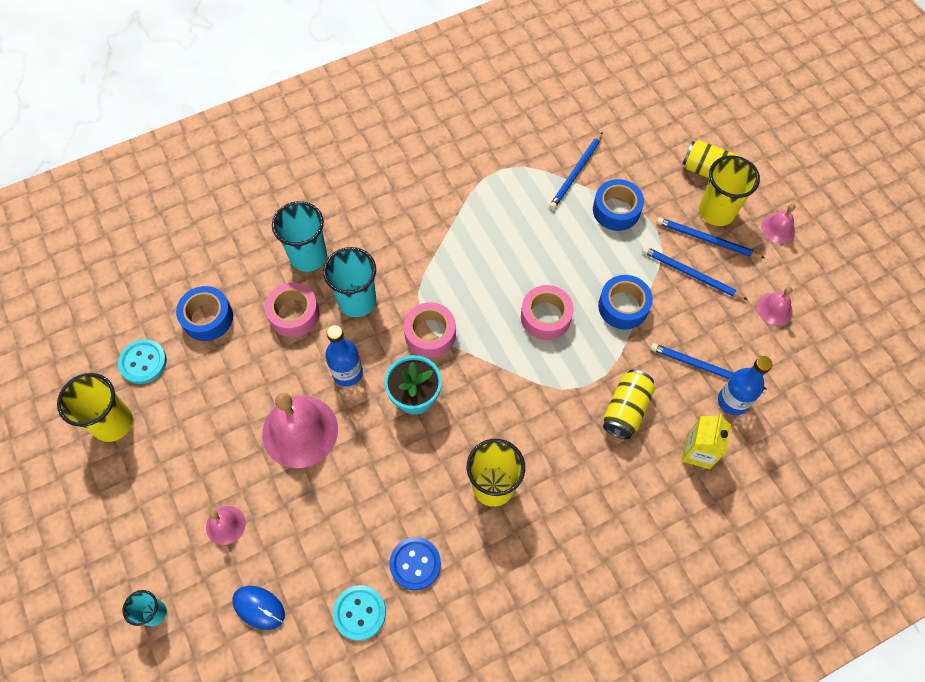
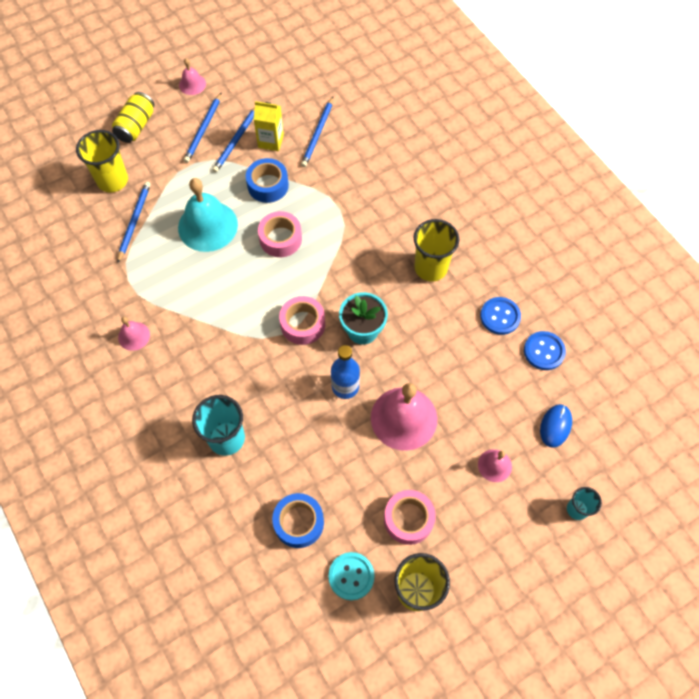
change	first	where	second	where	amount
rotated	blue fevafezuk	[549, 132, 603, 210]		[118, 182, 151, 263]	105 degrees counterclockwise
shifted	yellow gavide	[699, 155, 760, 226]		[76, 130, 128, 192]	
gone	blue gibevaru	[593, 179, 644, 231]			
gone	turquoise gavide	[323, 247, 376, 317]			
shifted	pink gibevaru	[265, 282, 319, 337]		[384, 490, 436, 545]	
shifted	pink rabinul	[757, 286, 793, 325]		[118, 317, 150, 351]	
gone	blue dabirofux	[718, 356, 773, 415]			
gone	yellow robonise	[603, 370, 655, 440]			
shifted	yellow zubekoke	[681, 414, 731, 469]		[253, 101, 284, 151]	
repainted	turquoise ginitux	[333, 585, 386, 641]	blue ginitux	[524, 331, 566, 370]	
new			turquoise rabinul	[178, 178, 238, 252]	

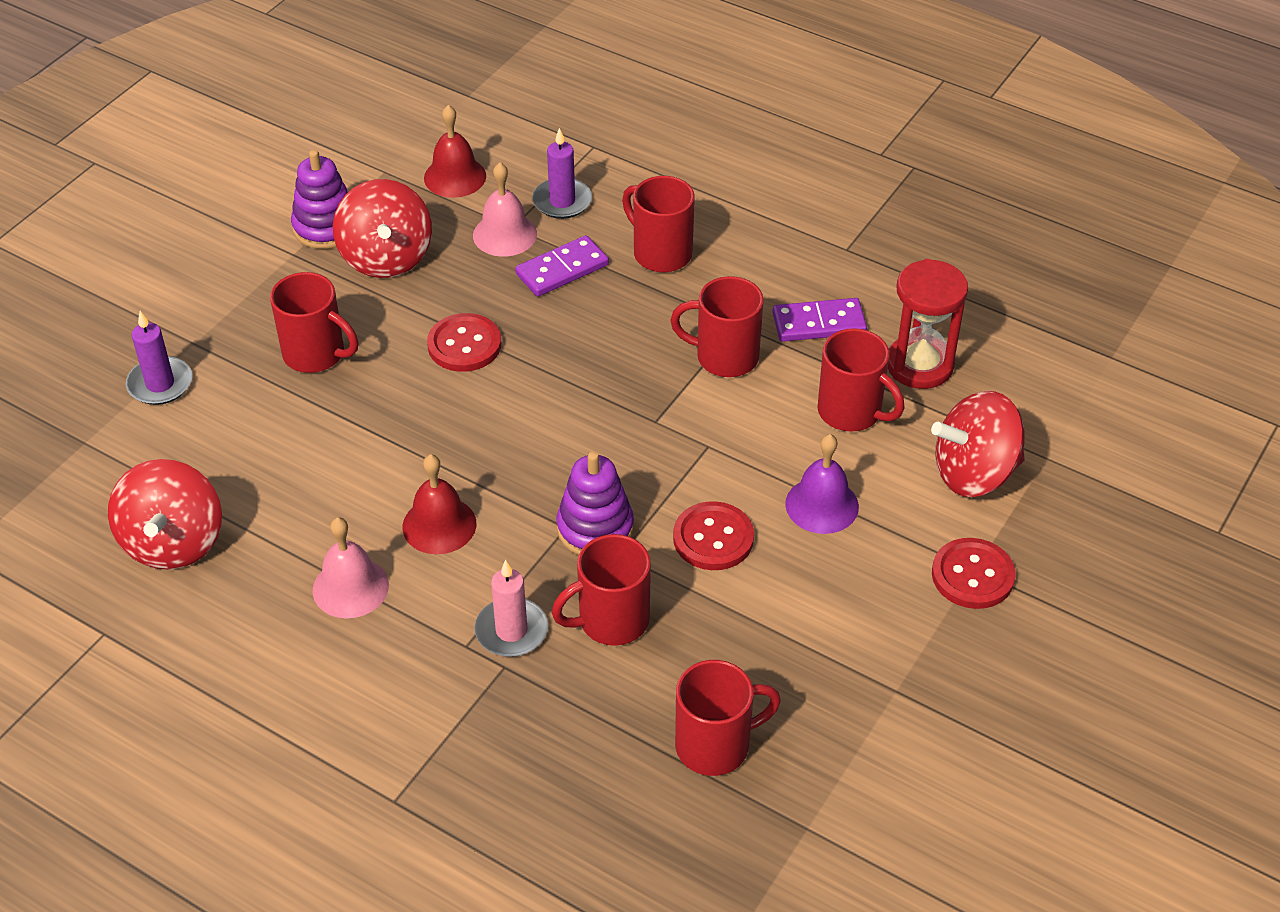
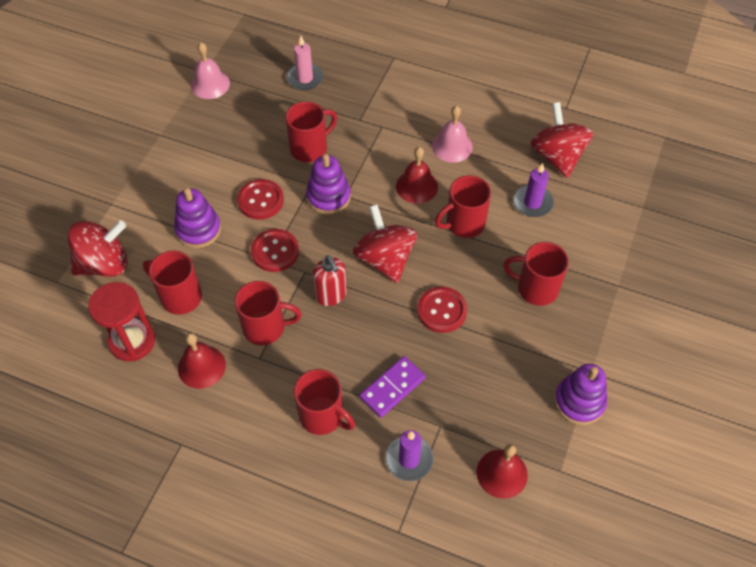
change	first	where	second	where	amount
shifted	pink rabinul	[473, 162, 537, 257]		[191, 42, 230, 99]	
shifted	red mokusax	[333, 179, 432, 278]		[353, 205, 417, 283]	
swapped	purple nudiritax	[772, 298, 867, 342]	red rabinul	[178, 333, 226, 389]	
shifted	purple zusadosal	[126, 311, 192, 405]		[513, 163, 554, 217]	
swapped	purple rabinul	[785, 434, 859, 534]	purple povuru	[174, 188, 221, 248]	
shifted	red ginitux	[932, 538, 1016, 609]		[251, 229, 299, 272]	
shifted	pink zusadosal	[474, 560, 548, 657]		[286, 36, 323, 90]	
shifted	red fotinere	[675, 660, 781, 776]		[435, 175, 491, 238]	
new			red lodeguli	[313, 255, 347, 306]	

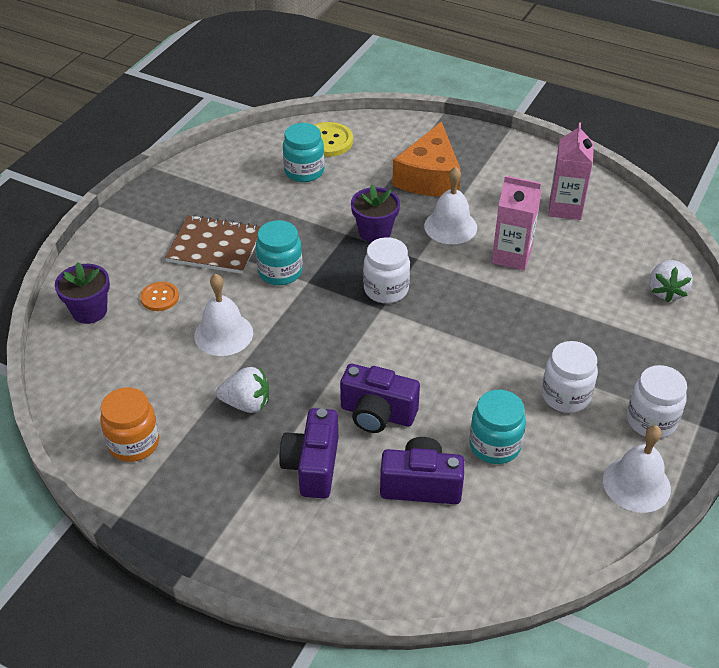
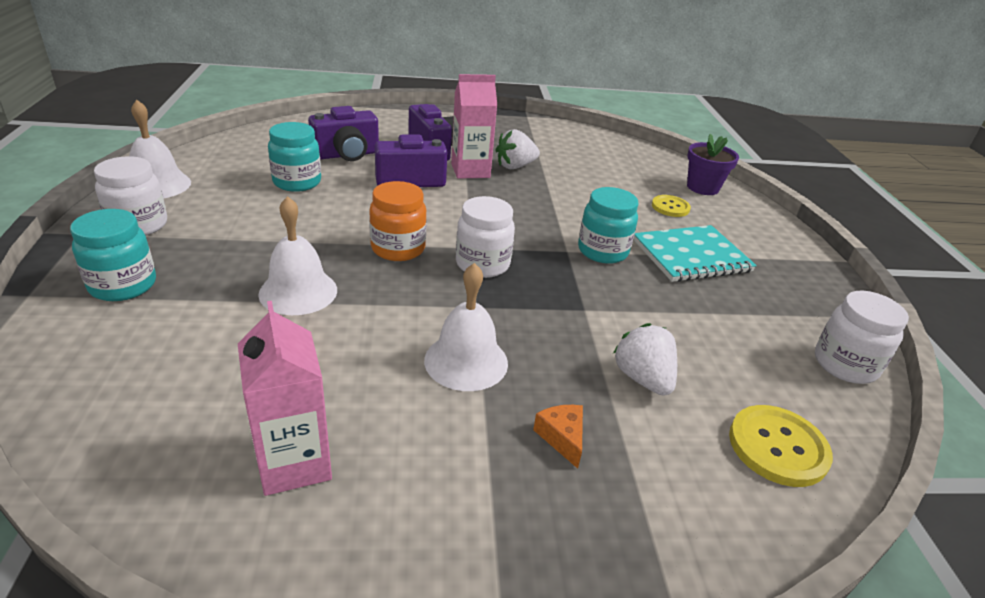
change	first	where	second	where	amount
scaled	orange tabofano	[392, 122, 461, 197]		[533, 405, 583, 469]	x0.40
shifted	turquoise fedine	[283, 123, 325, 182]		[70, 209, 156, 301]	
shifted	pink zubekoke	[492, 175, 542, 270]		[451, 74, 497, 179]	
gone	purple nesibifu	[351, 185, 400, 242]			
repainted	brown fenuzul	[165, 215, 261, 274]	turquoise fenuzul	[633, 225, 757, 282]	
shifted	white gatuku	[649, 260, 693, 302]		[613, 323, 677, 396]	
shifted	white rabinul	[194, 274, 253, 356]		[259, 196, 337, 315]	
repainted	orange ginitux	[140, 282, 179, 311]	yellow ginitux	[652, 195, 691, 217]	
shifted	white fedine	[542, 341, 598, 413]		[815, 290, 909, 384]	
shifted	orange fedine	[100, 387, 159, 462]		[369, 181, 427, 261]	

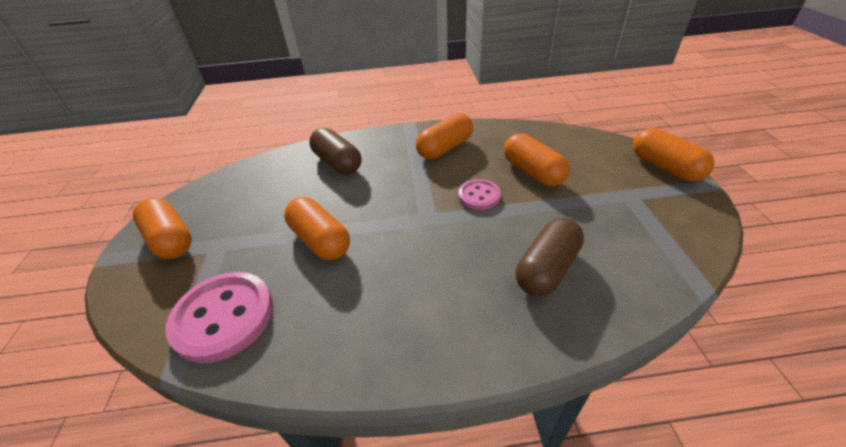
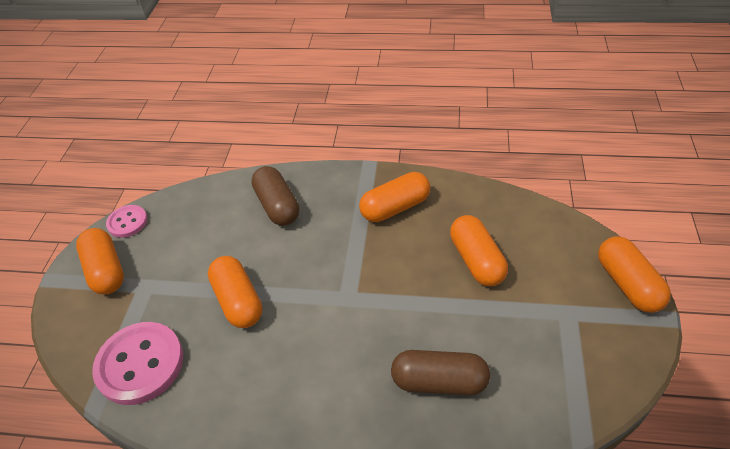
change	first	where	second	where	amount
shifted	pink ginitux	[459, 179, 501, 210]		[106, 205, 148, 238]	
rotated	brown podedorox	[516, 218, 584, 296]		[391, 350, 490, 396]	45 degrees clockwise

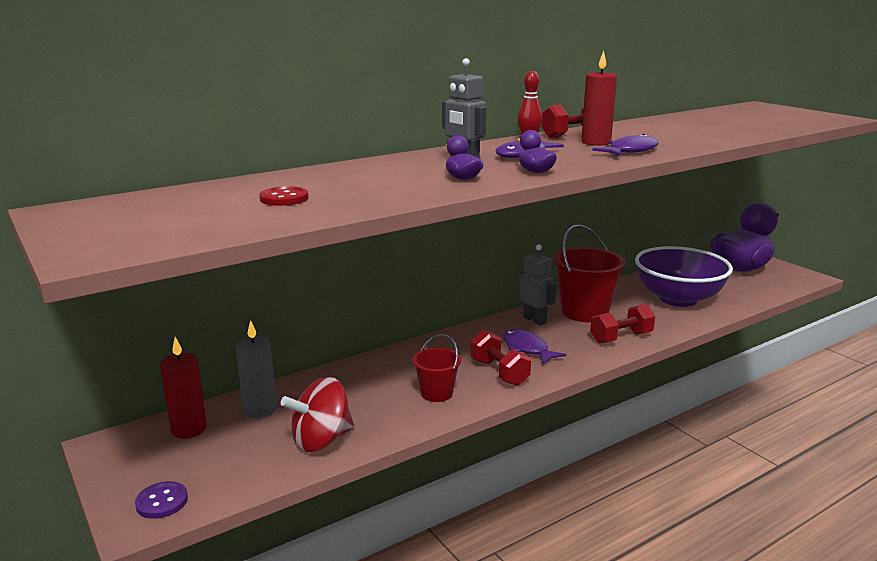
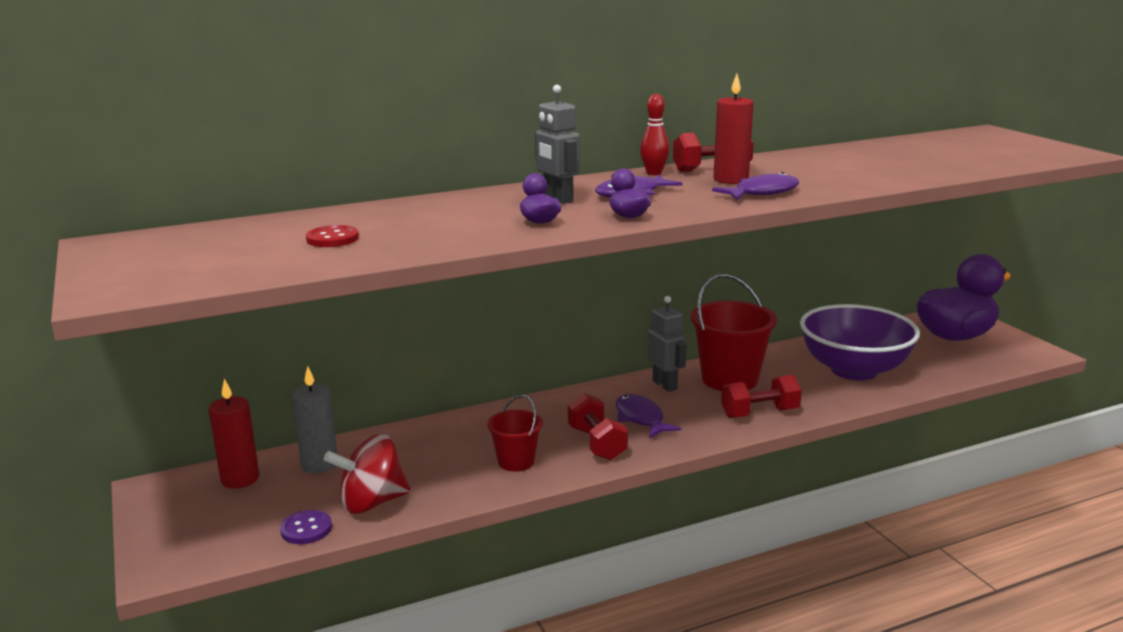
change	first	where	second	where	amount
shifted	purple ginitux	[135, 481, 188, 519]		[280, 510, 332, 544]	

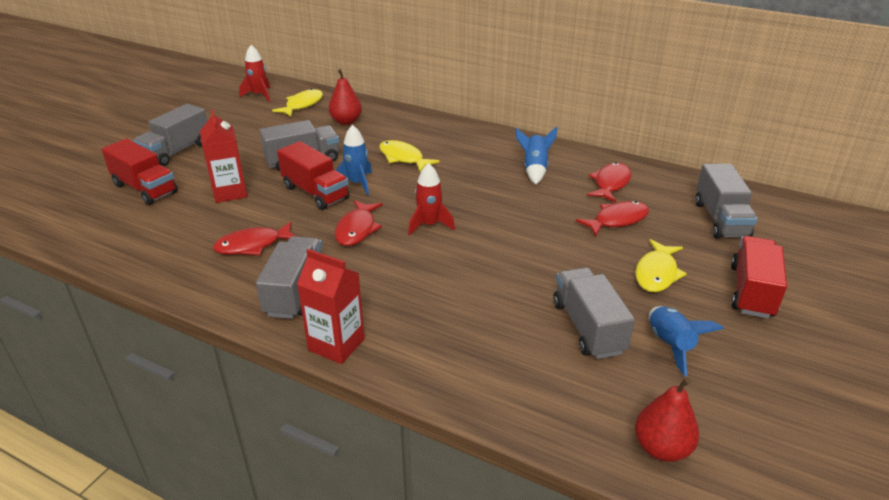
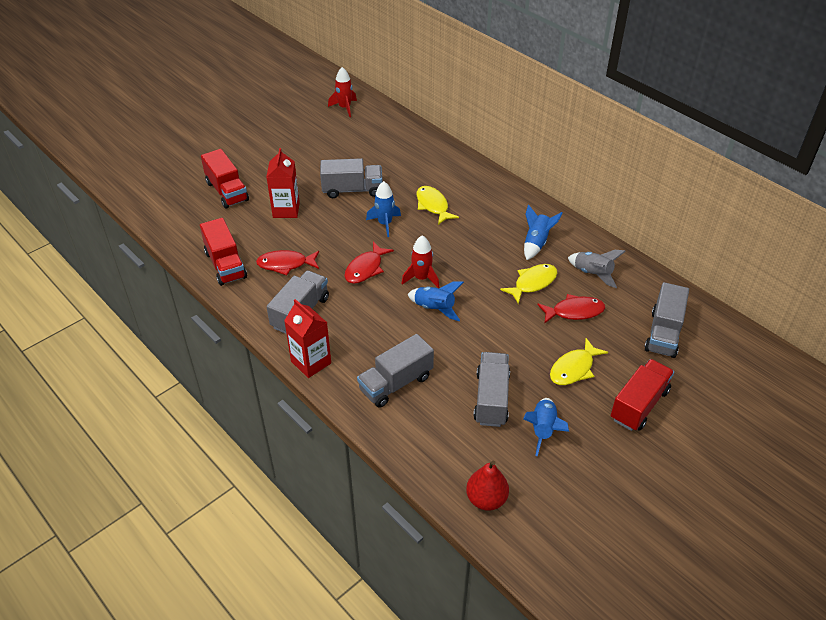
change	first	where	second	where	amount
gone	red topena	[329, 69, 362, 125]			
shifted	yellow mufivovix	[272, 89, 323, 117]		[500, 264, 557, 304]	
shifted	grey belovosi	[134, 104, 207, 166]		[357, 334, 434, 408]	
shifted	red belovosi	[277, 141, 350, 210]		[200, 218, 247, 286]	
swapped	red mufivovix	[587, 162, 631, 203]	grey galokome	[568, 250, 626, 288]	
new			blue galokome	[408, 281, 464, 321]	

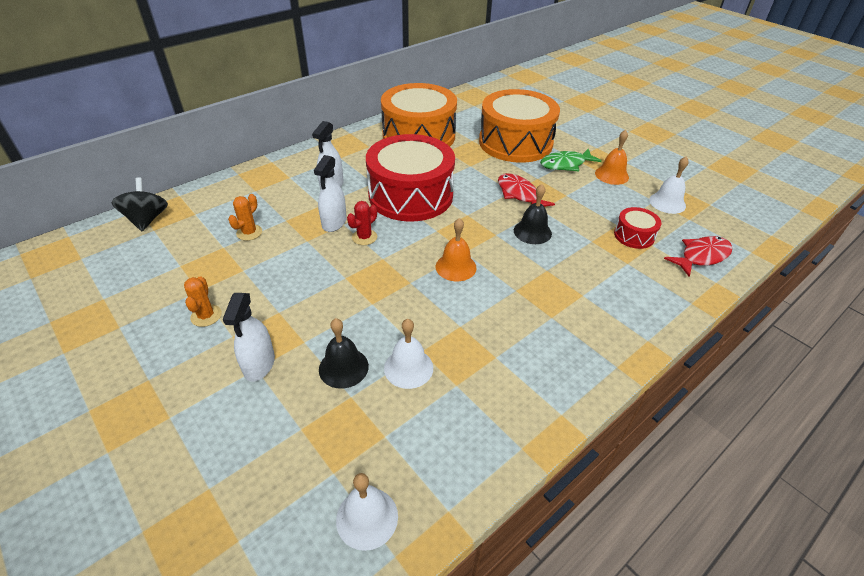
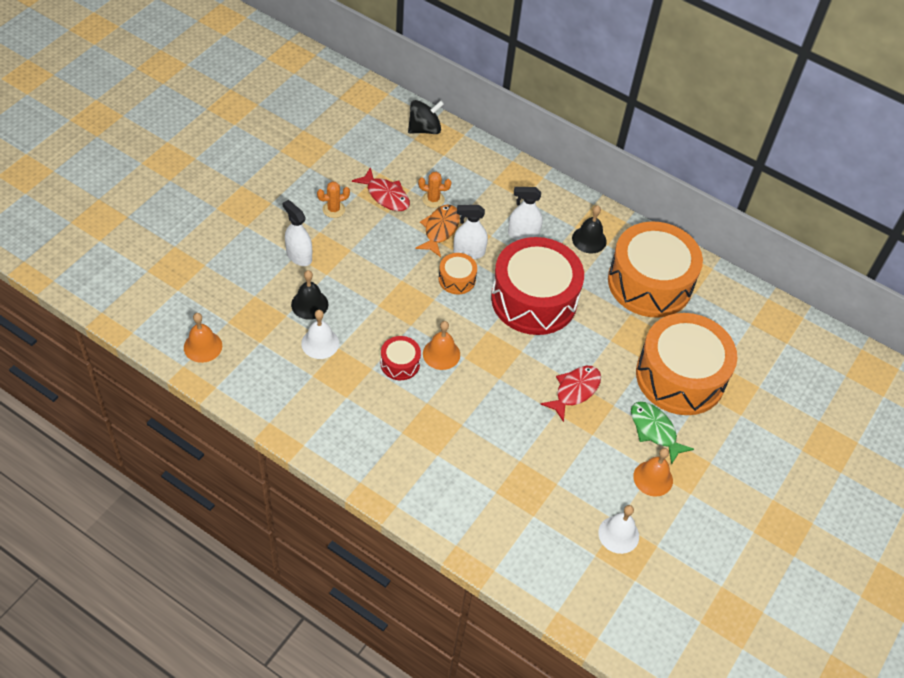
change	first	where	second	where	amount
shifted	black rabinul	[514, 184, 552, 244]		[572, 205, 607, 253]	
swapped	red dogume	[347, 201, 377, 245]	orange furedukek	[439, 253, 477, 294]	
shifted	red furedukek	[614, 207, 661, 249]		[381, 336, 421, 380]	
shifted	red mufivovix	[664, 236, 733, 277]		[352, 167, 410, 211]	
rotated	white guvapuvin	[223, 293, 275, 382]		[283, 200, 312, 266]	60 degrees clockwise
repainted	white rabinul	[336, 473, 398, 551]	orange rabinul	[184, 313, 222, 363]	
new			orange mufivovix	[415, 204, 460, 257]	

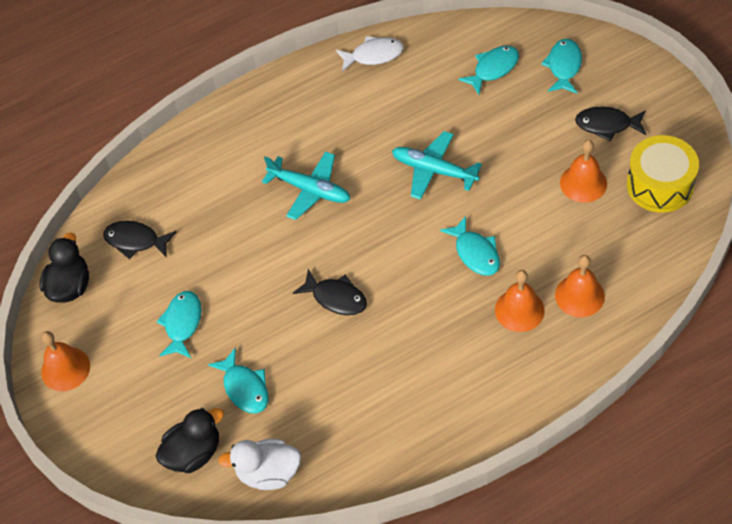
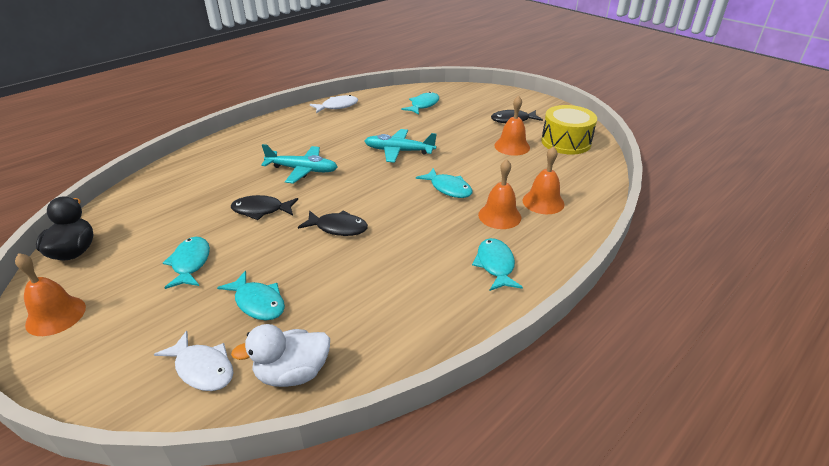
change	first	where	second	where	amount
shifted	turquoise mufivovix	[541, 39, 582, 93]		[472, 238, 523, 291]	
shifted	black mufivovix	[103, 221, 176, 259]		[231, 195, 298, 220]	
swapped	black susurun	[156, 408, 224, 473]	white mufivovix	[154, 331, 234, 391]	

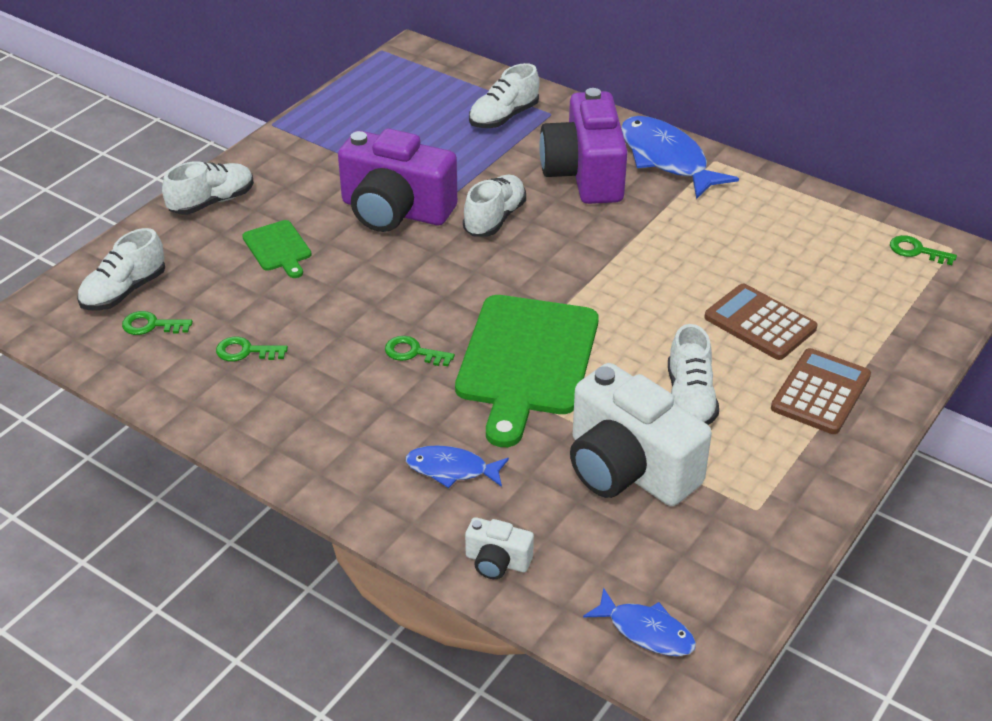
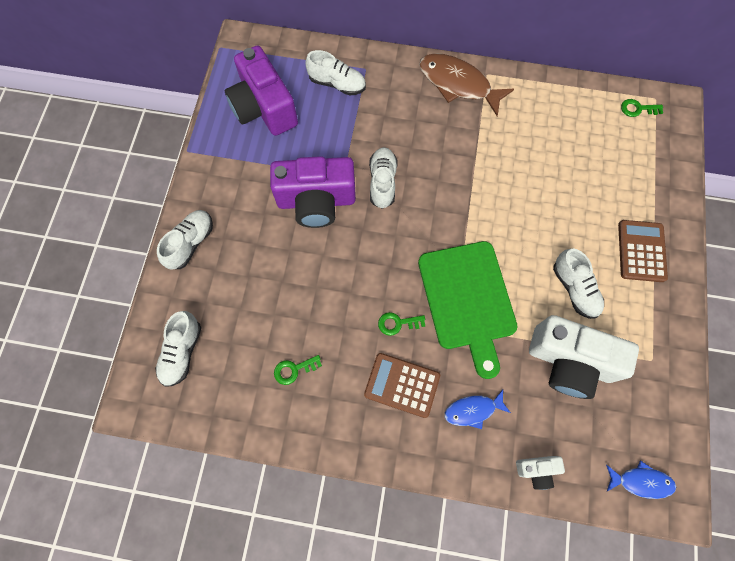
change	first	where	second	where	amount
rotated	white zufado	[469, 63, 539, 128]		[305, 50, 366, 96]	90 degrees counterclockwise
shifted	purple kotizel	[539, 88, 628, 204]		[225, 45, 298, 136]	
repainted	blue mufivovix	[621, 116, 739, 199]	brown mufivovix	[419, 53, 514, 116]	
gone	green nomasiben	[242, 220, 312, 278]			
shifted	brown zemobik	[704, 284, 817, 360]		[364, 353, 440, 418]	
gone	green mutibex	[122, 311, 193, 335]			

